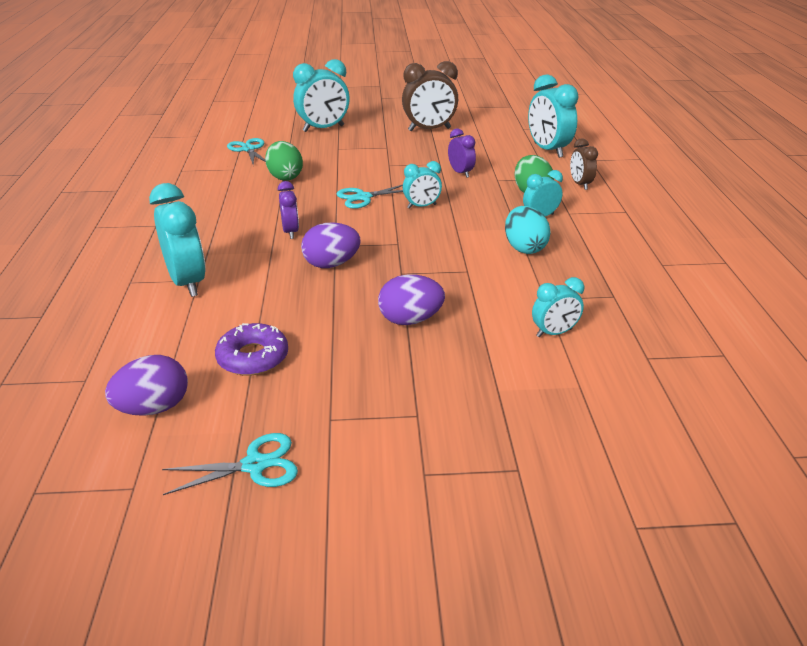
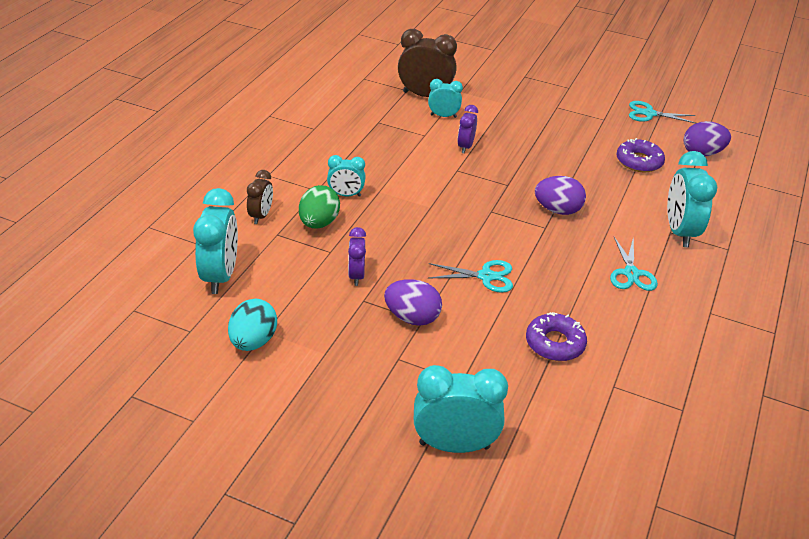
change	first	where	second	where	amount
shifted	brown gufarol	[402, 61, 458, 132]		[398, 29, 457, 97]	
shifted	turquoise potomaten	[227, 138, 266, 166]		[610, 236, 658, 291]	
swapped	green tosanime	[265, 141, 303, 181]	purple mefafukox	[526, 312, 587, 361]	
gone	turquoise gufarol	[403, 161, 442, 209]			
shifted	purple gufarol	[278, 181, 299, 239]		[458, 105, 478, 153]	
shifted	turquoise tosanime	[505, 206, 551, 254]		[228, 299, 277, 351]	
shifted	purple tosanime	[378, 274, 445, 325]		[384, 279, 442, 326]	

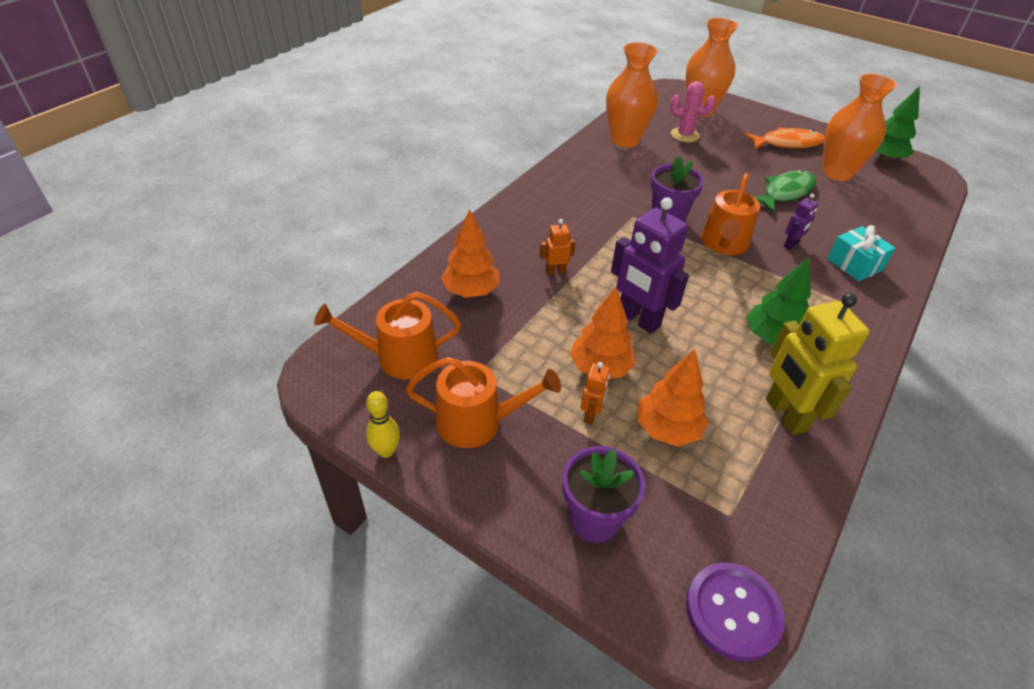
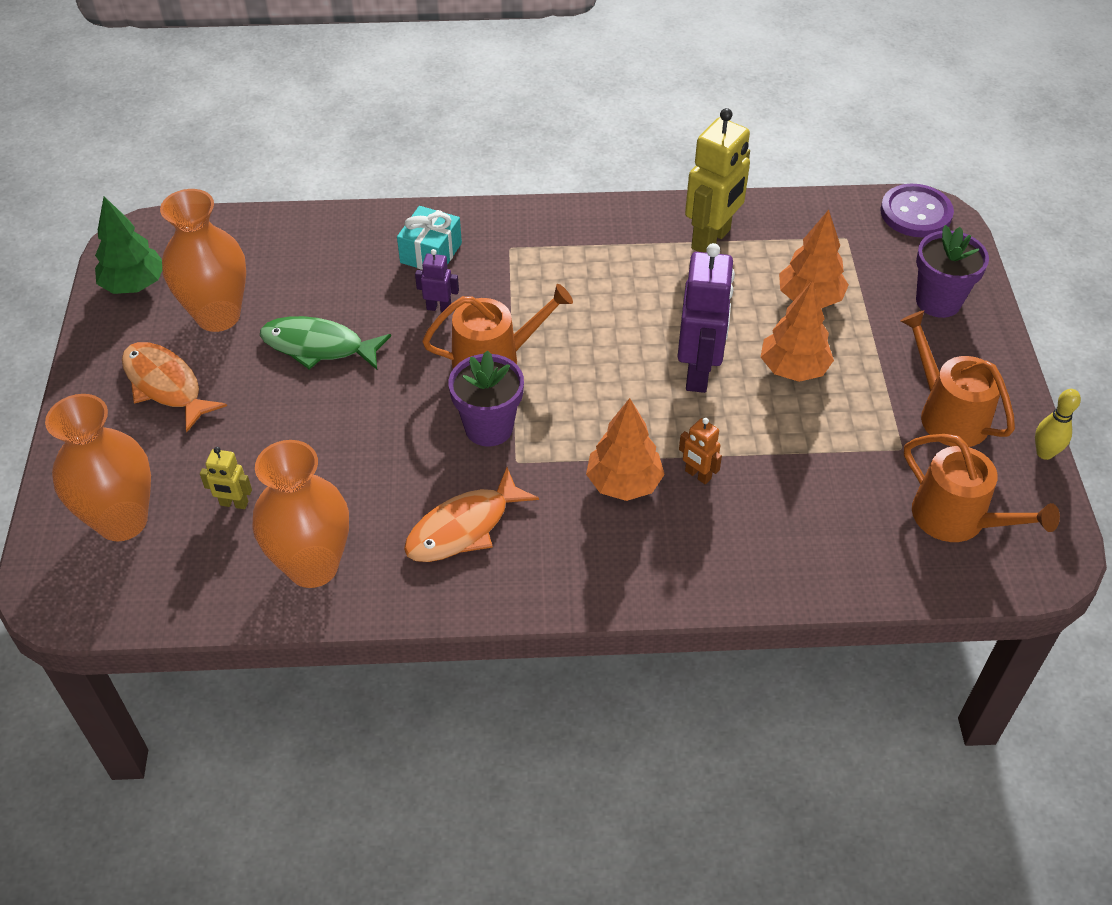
change	first	where	second	where	amount
swapped	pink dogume	[670, 81, 716, 142]	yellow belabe	[200, 447, 252, 509]	
shifted	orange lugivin	[441, 209, 500, 298]		[586, 398, 665, 501]	
gone	green lugivin	[746, 257, 811, 345]			
gone	orange belabe	[581, 362, 610, 425]			
new			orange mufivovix	[404, 467, 539, 562]	

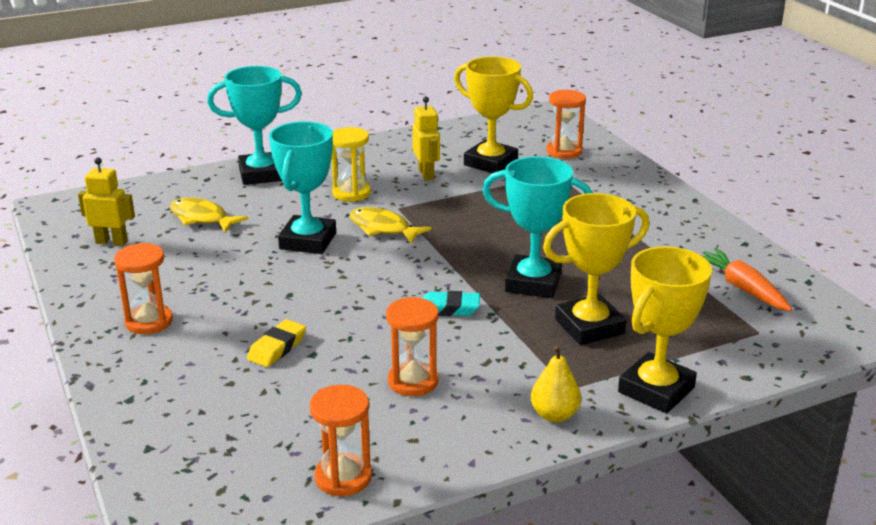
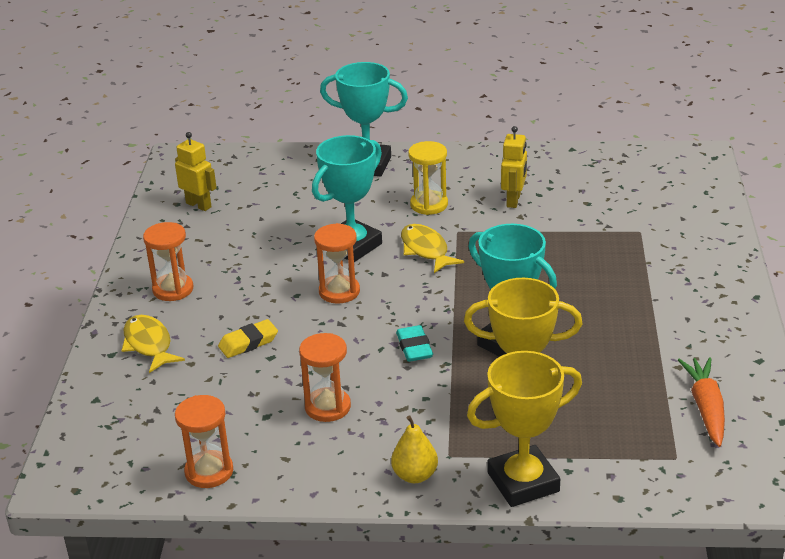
change	first	where	second	where	amount
gone	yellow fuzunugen	[454, 56, 533, 173]			
shifted	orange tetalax	[546, 90, 586, 159]		[314, 223, 360, 304]	
shifted	yellow mufivovix	[170, 197, 248, 232]		[121, 315, 185, 373]	
rotated	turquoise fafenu	[423, 291, 480, 316]		[396, 325, 433, 362]	45 degrees clockwise

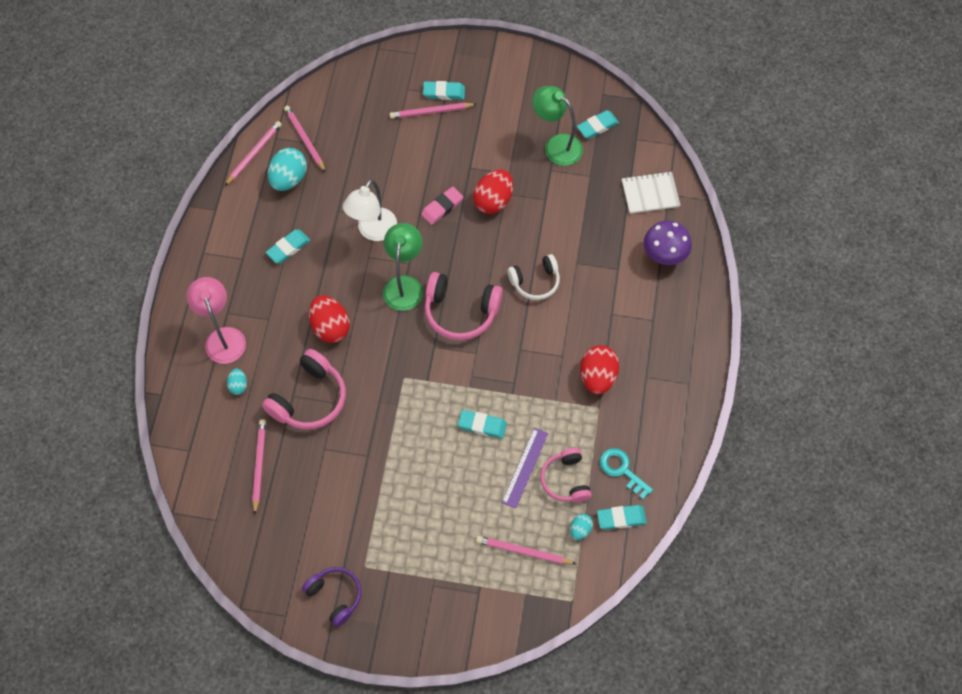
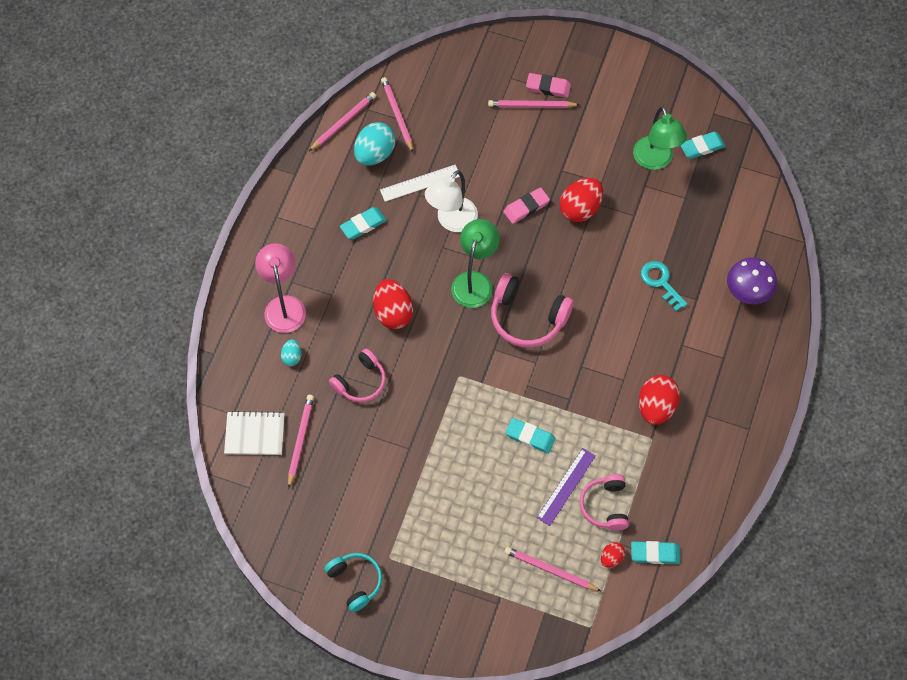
change	first	where	second	where	amount
repainted	turquoise fafenu	[423, 81, 465, 100]	pink fafenu	[526, 73, 571, 98]	
rotated	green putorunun	[532, 86, 583, 166]		[633, 106, 687, 170]	150 degrees counterclockwise
shifted	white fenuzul	[622, 171, 680, 214]		[224, 411, 285, 455]	
gone	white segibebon	[508, 254, 560, 300]			
scaled	pink segibebon	[262, 349, 346, 429]		[329, 349, 386, 402]	x0.67
shifted	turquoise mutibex	[600, 448, 653, 500]		[641, 261, 687, 311]	
repainted	turquoise tosanime	[570, 514, 593, 540]	red tosanime	[601, 542, 625, 568]	
repainted	purple segibebon	[302, 567, 361, 627]	turquoise segibebon	[324, 553, 382, 612]	
new			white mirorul	[380, 165, 460, 202]	

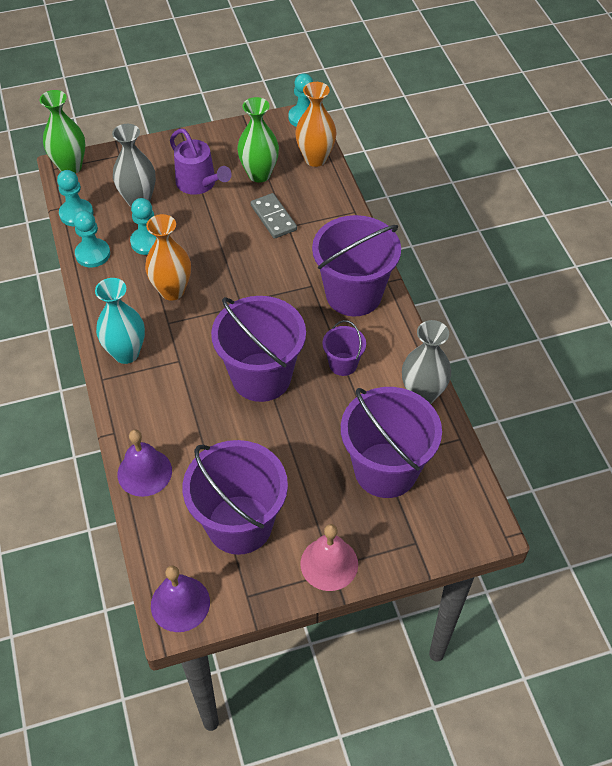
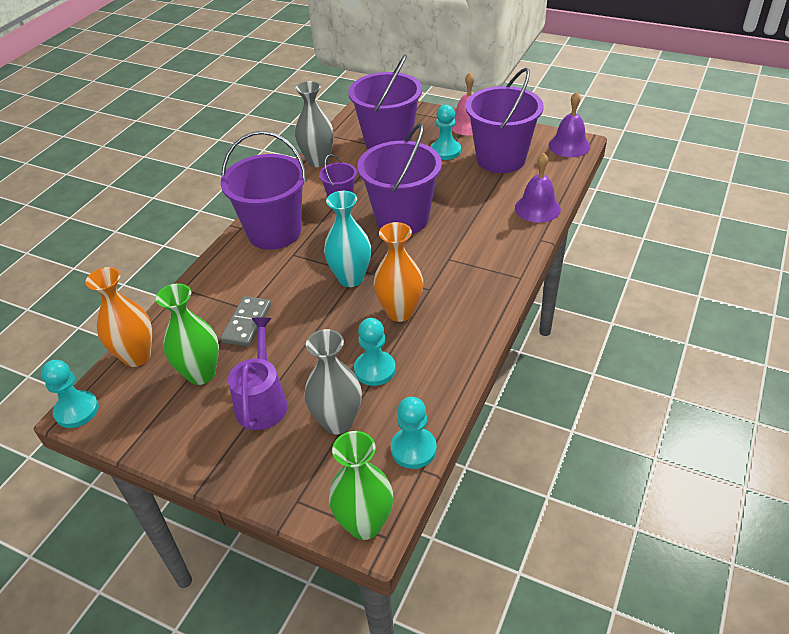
change	first	where	second	where	amount
shifted	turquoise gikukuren	[74, 210, 110, 268]		[431, 105, 461, 160]	
shifted	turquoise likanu	[95, 278, 145, 364]		[324, 191, 371, 287]	

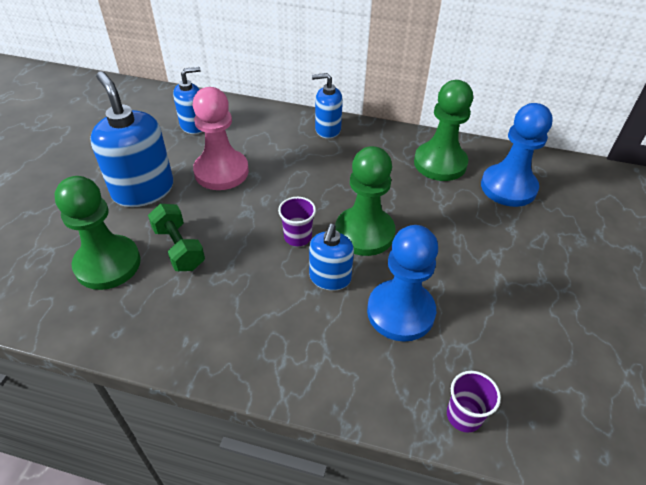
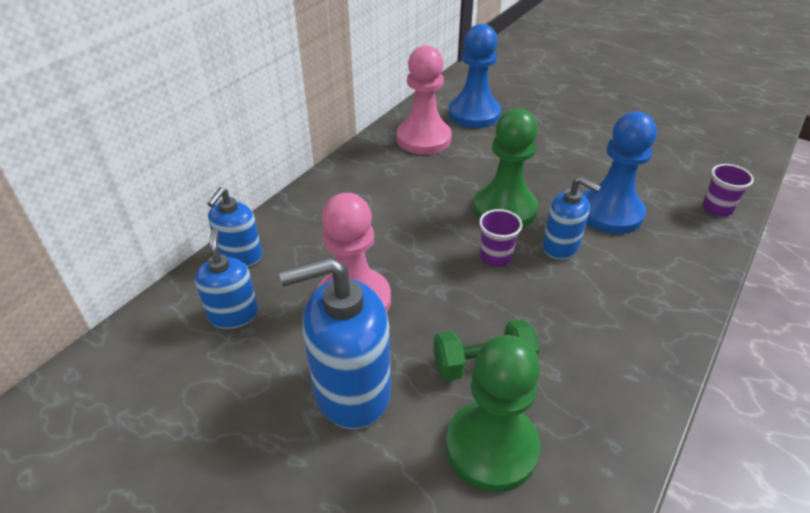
change	first	where	second	where	amount
shifted	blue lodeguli	[312, 73, 343, 139]		[207, 187, 262, 267]	
repainted	green gikukuren	[414, 80, 473, 181]	pink gikukuren	[397, 45, 452, 155]	

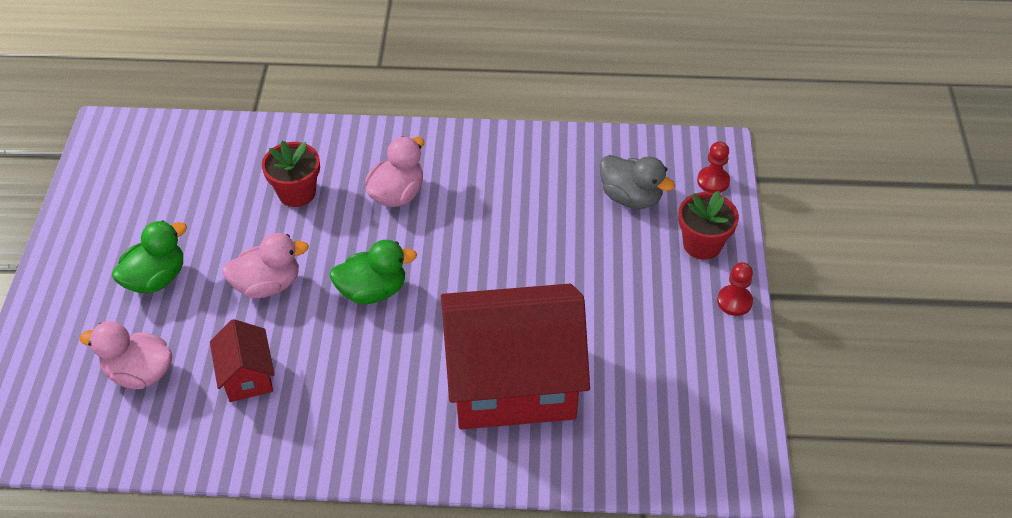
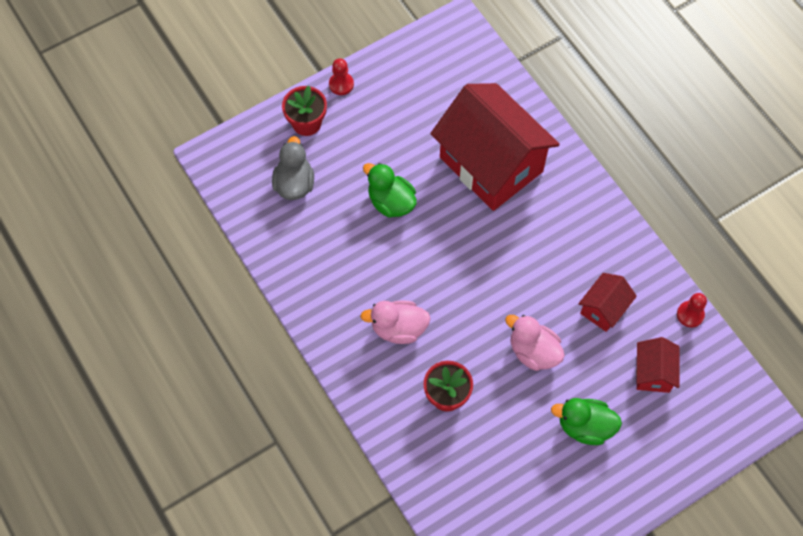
change	first	where	second	where	amount
shifted	red gikukuren	[697, 141, 730, 193]		[677, 293, 707, 327]	
shifted	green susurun	[330, 240, 417, 304]		[363, 163, 417, 218]	
swapped	pink susurun	[80, 321, 172, 389]	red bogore	[636, 337, 680, 393]	

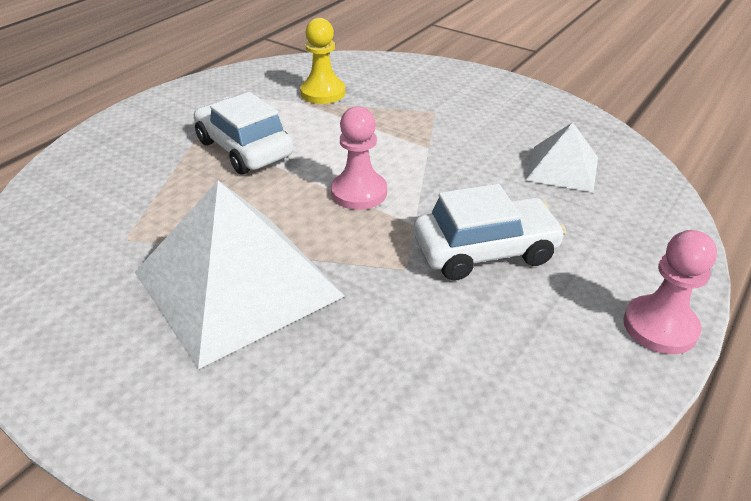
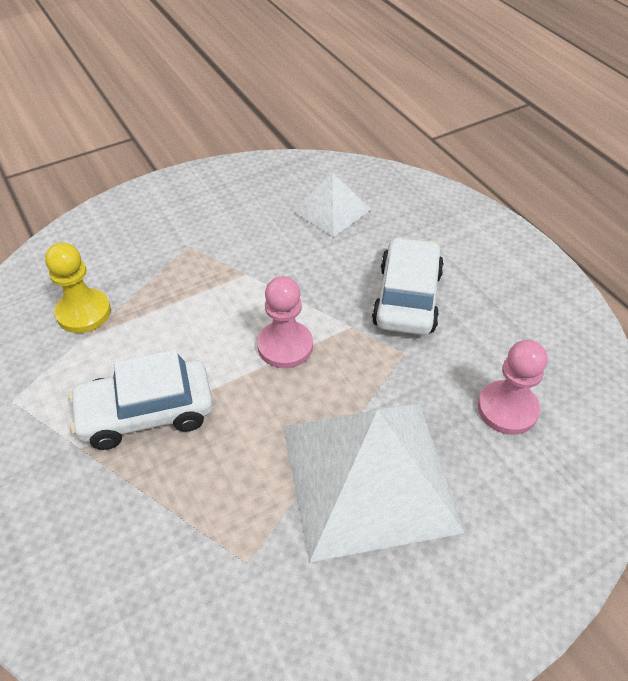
change	first	where	second	where	amount
shifted	pink gikukuren	[623, 230, 717, 354]		[478, 340, 547, 435]	

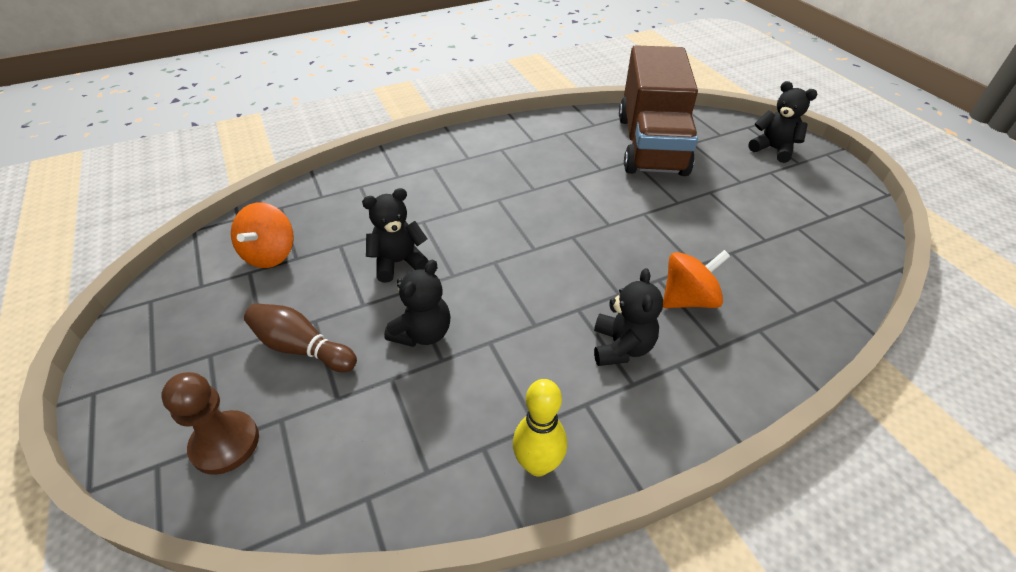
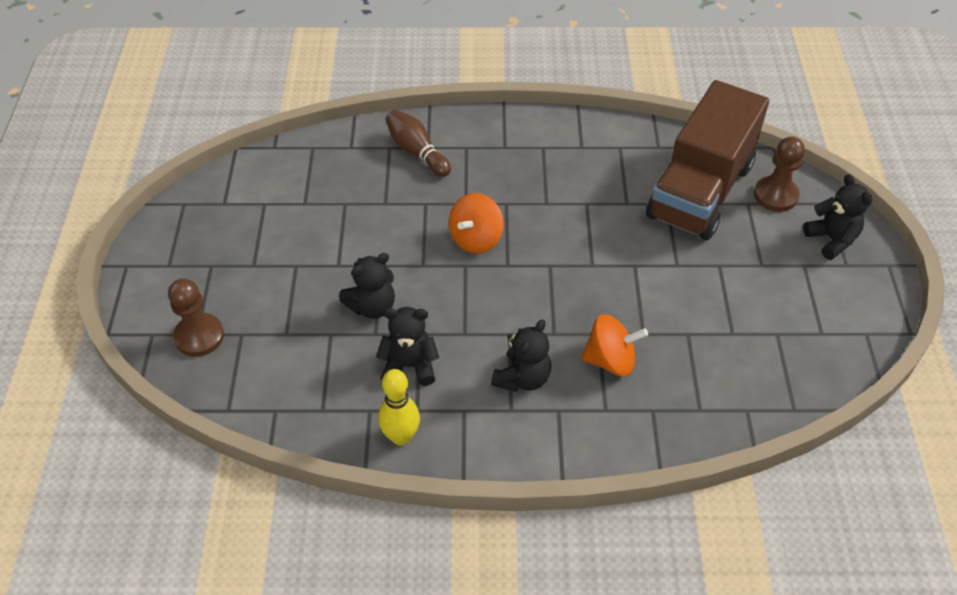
change	first	where	second	where	amount
shifted	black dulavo	[362, 188, 429, 283]		[376, 307, 439, 386]	
shifted	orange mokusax	[231, 202, 294, 268]		[449, 193, 504, 254]	
shifted	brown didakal	[244, 303, 357, 372]		[386, 110, 451, 177]	
new			brown gikukuren	[754, 136, 805, 212]	

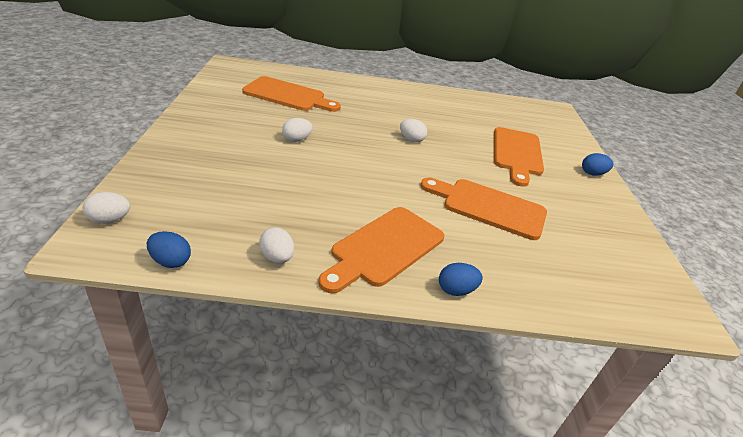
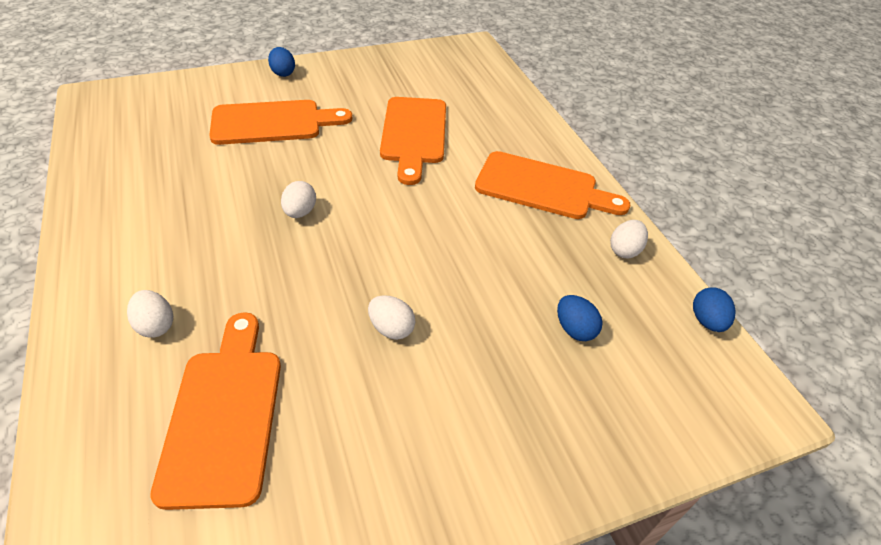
change	first	where	second	where	amount
shifted	white tosanime	[83, 192, 130, 224]		[127, 290, 173, 338]	
shifted	blue tosanime	[439, 263, 483, 296]		[557, 295, 603, 341]	

